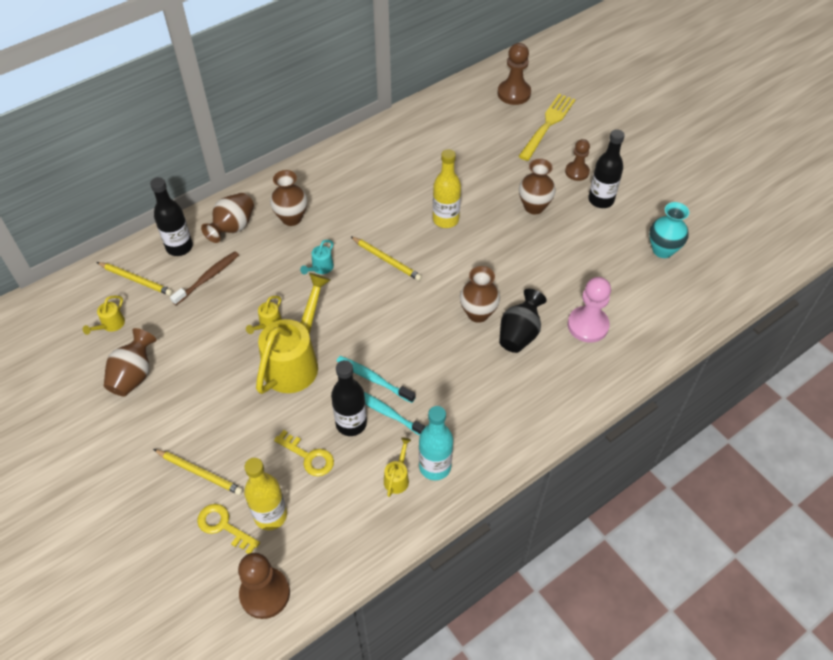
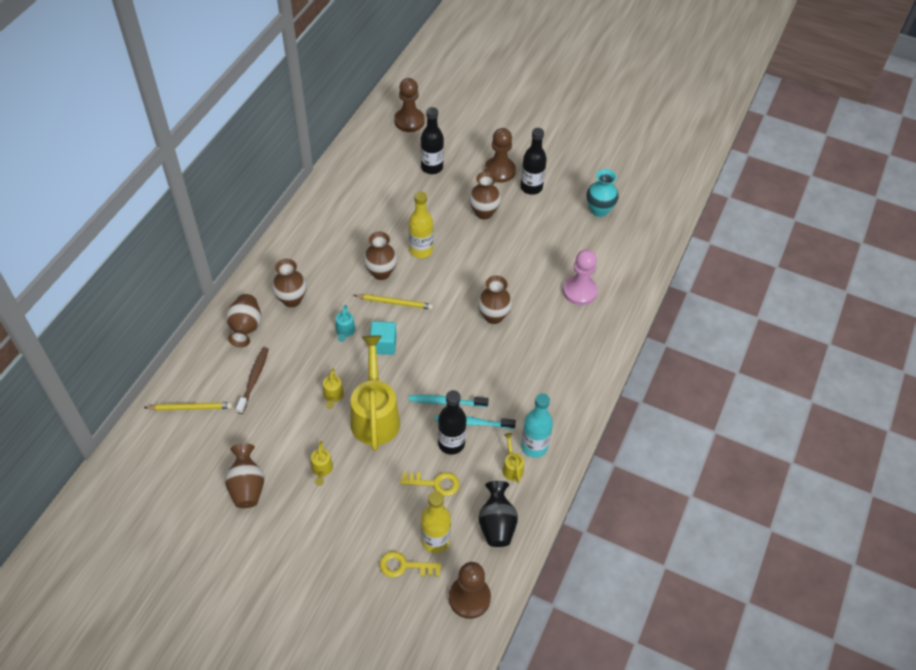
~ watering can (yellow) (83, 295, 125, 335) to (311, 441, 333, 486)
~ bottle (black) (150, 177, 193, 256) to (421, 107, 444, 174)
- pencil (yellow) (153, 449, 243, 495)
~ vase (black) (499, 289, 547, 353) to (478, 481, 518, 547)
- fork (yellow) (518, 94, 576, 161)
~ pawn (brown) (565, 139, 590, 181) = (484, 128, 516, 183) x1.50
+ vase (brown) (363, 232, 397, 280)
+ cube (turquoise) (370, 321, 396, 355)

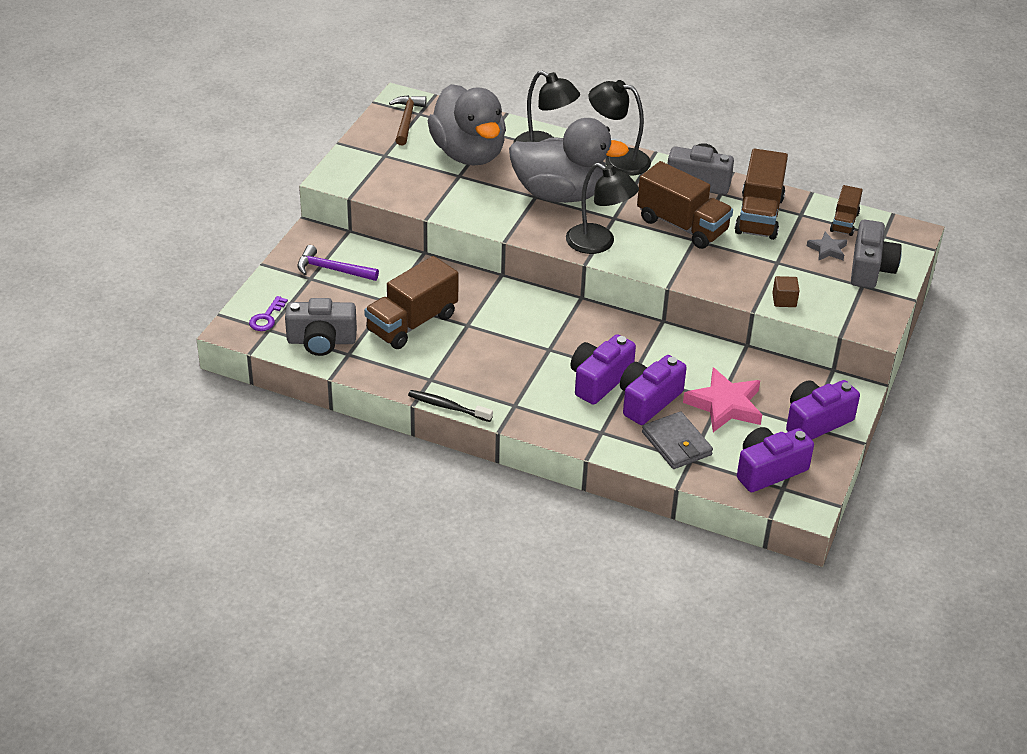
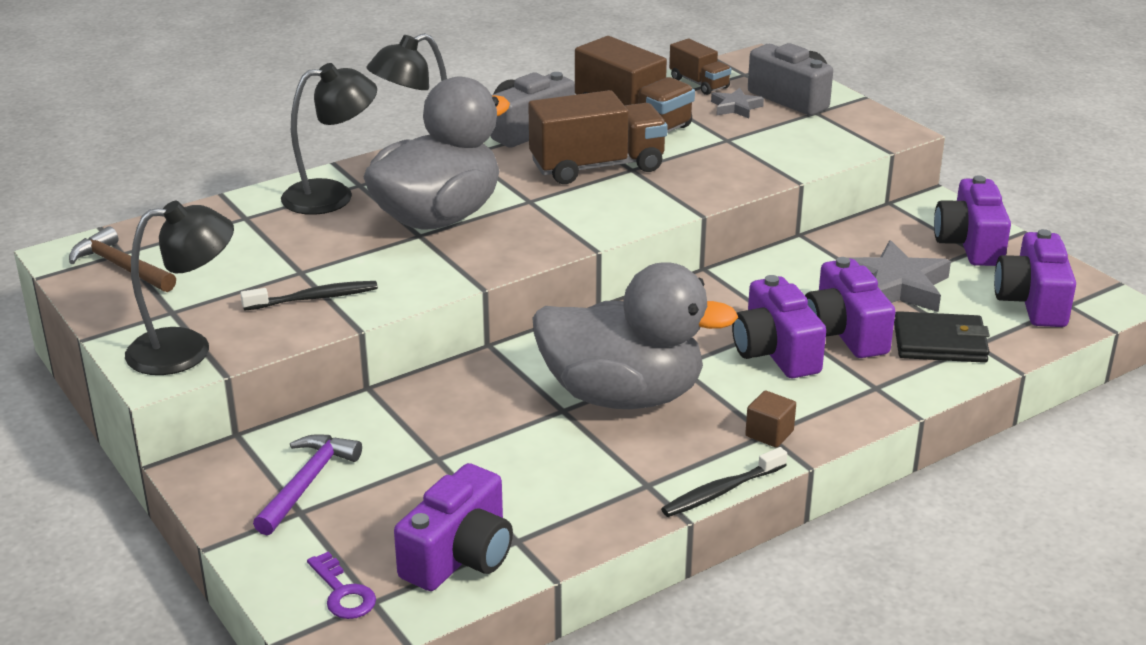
~ camera (grey) (285, 298, 357, 356) to camera (purple) (394, 463, 513, 591)
~ hammer (purple) (297, 245, 379, 281) = (253, 434, 362, 535) 150 degrees clockwise
- truck (brown) (364, 256, 458, 349)
~ duck (grey) (428, 84, 506, 166) to (533, 262, 738, 409)
~ lamp (black) (566, 163, 639, 254) to (125, 201, 234, 375)
~ wallet (grey) (642, 411, 713, 469) to wallet (black) (894, 311, 990, 363)
~ star (pink) (683, 368, 762, 432) to star (grey) (847, 240, 951, 312)
~ cube (brown) (772, 276, 799, 307) to (745, 390, 796, 448)
+ toothbrush (black) (240, 281, 378, 311)

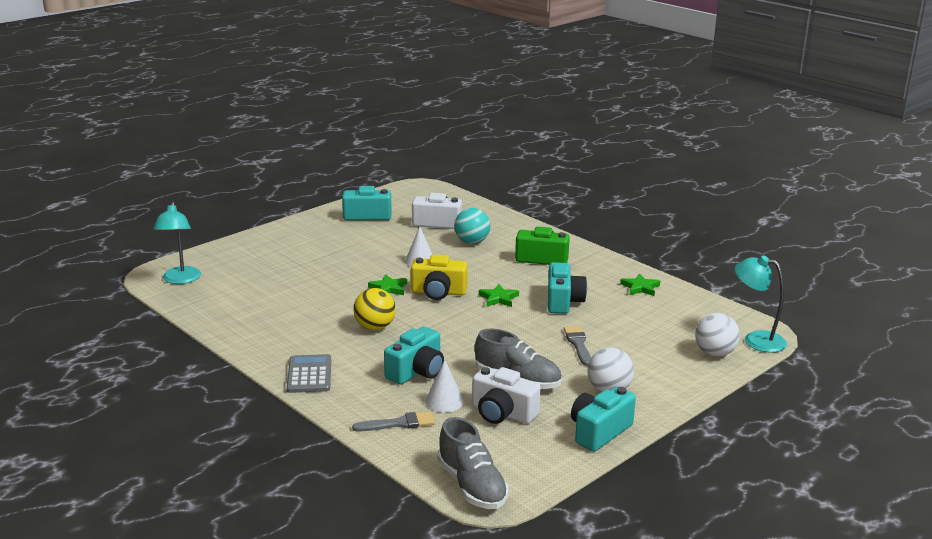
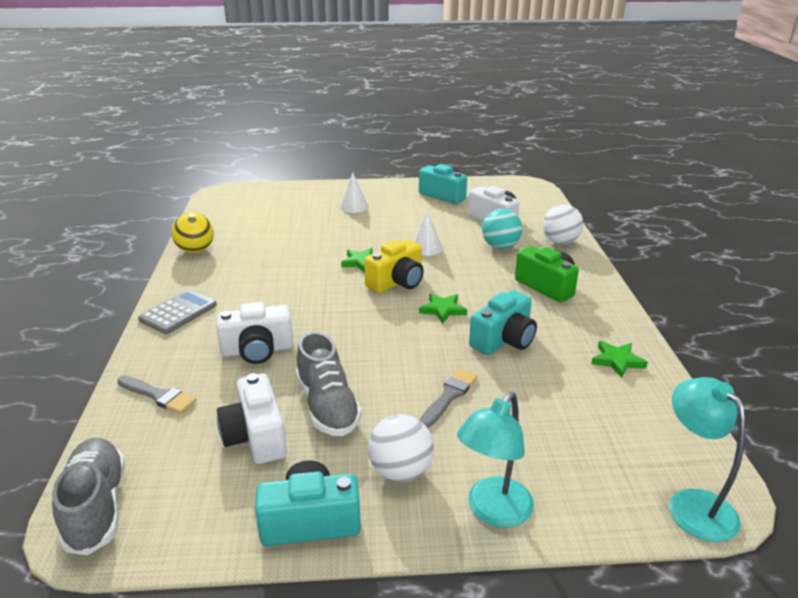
~ lamp (turquoise) (153, 201, 201, 284) to (457, 392, 534, 528)
~ ball (yellow) (353, 288, 396, 330) to (171, 212, 214, 253)
~ camera (turquoise) (384, 326, 444, 384) to camera (white) (216, 302, 293, 364)
~ camera (yellow) (411, 254, 468, 300) = (364, 239, 424, 293) 90 degrees counterclockwise
~ cone (white) (425, 360, 464, 412) to (340, 172, 368, 213)
~ shoe (grey) (437, 417, 509, 509) = (52, 438, 125, 555) 150 degrees clockwise
~ ball (white) (695, 313, 740, 357) to (543, 204, 584, 244)

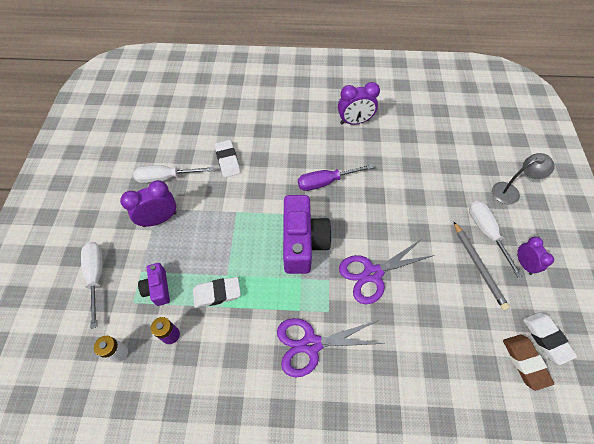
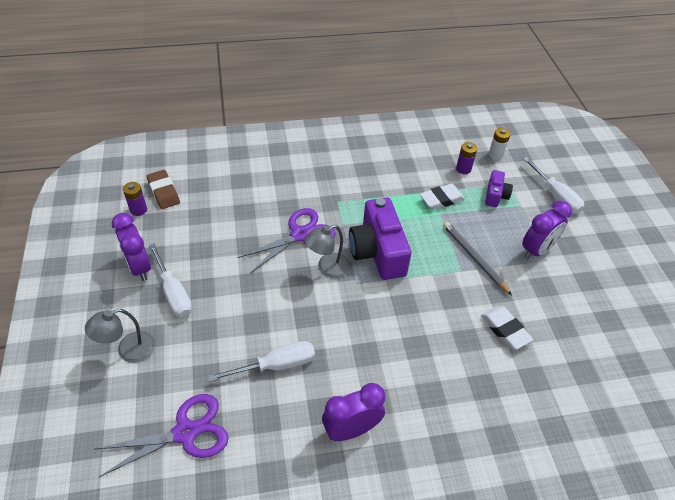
~ screwdriver (white) (133, 165, 214, 183) to (208, 341, 315, 382)
~ camera (purple) (138, 263, 170, 306) = (485, 170, 513, 207) 45 degrees clockwise
~ scissors (purple) (277, 318, 385, 378) to (94, 394, 229, 477)
- screwdriver (purple) (298, 164, 374, 191)
~ pencil (grey) (453, 221, 510, 310) to (443, 222, 512, 295)
~ clock (purple) (517, 237, 554, 275) = (111, 213, 151, 281) x1.53
~ eraser (white) (523, 312, 577, 365) to battery (purple) (123, 182, 147, 216)
+ lamp (grey) (304, 225, 350, 278)

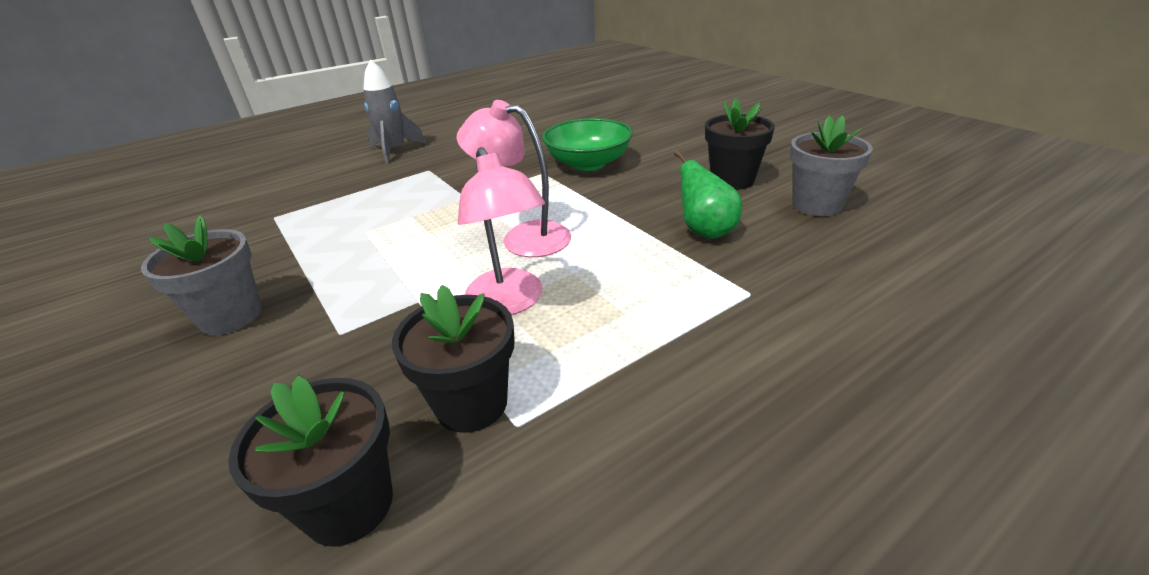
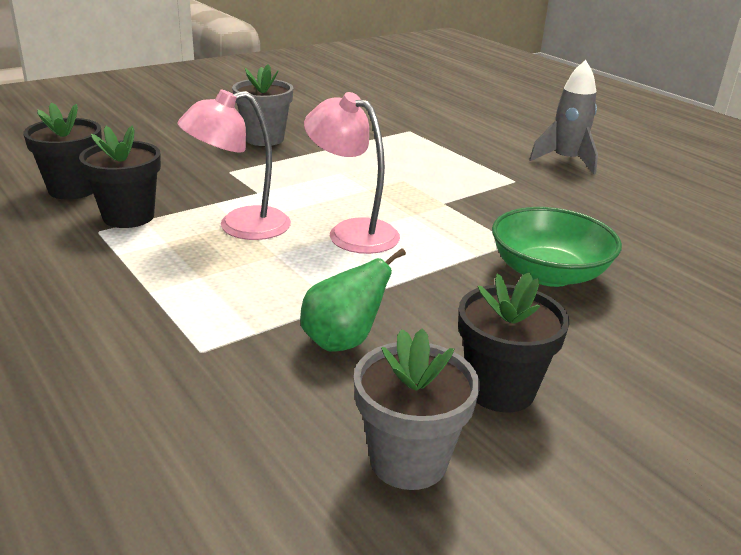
~ lamp (pink) (457, 100, 571, 257) = (304, 92, 400, 254) 75 degrees counterclockwise

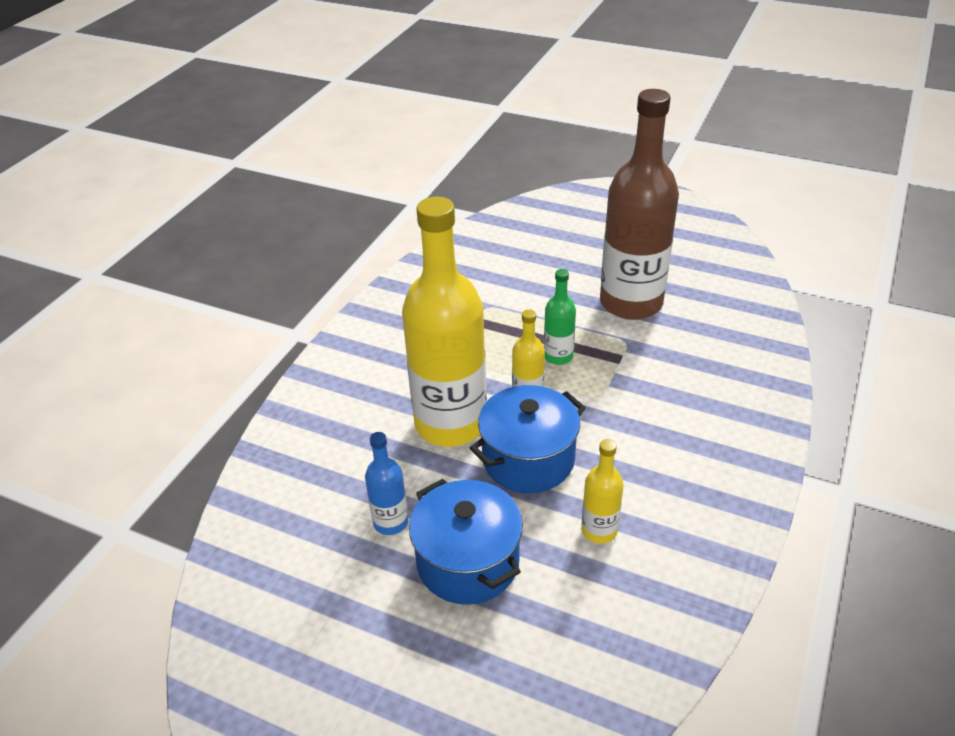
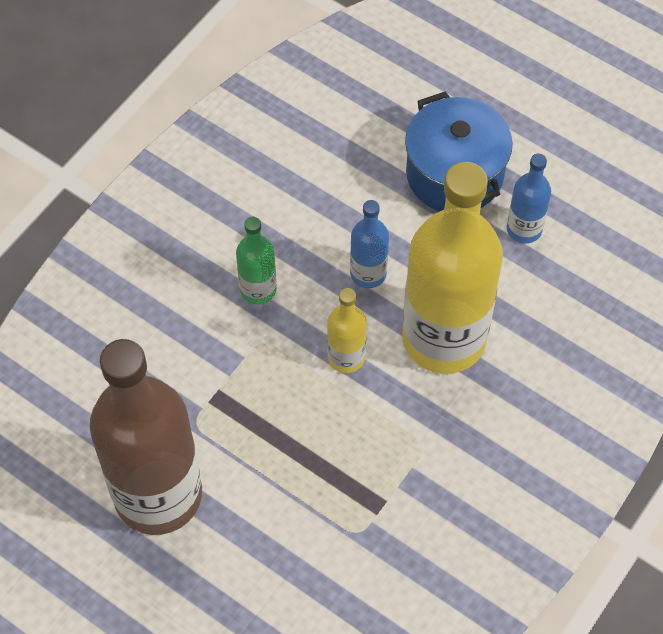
~ pot (blue) (470, 385, 586, 493) to bottle (blue) (350, 200, 389, 288)
~ bottle (green) (544, 269, 576, 365) to (236, 217, 277, 304)
- bottle (yellow) (581, 439, 623, 544)

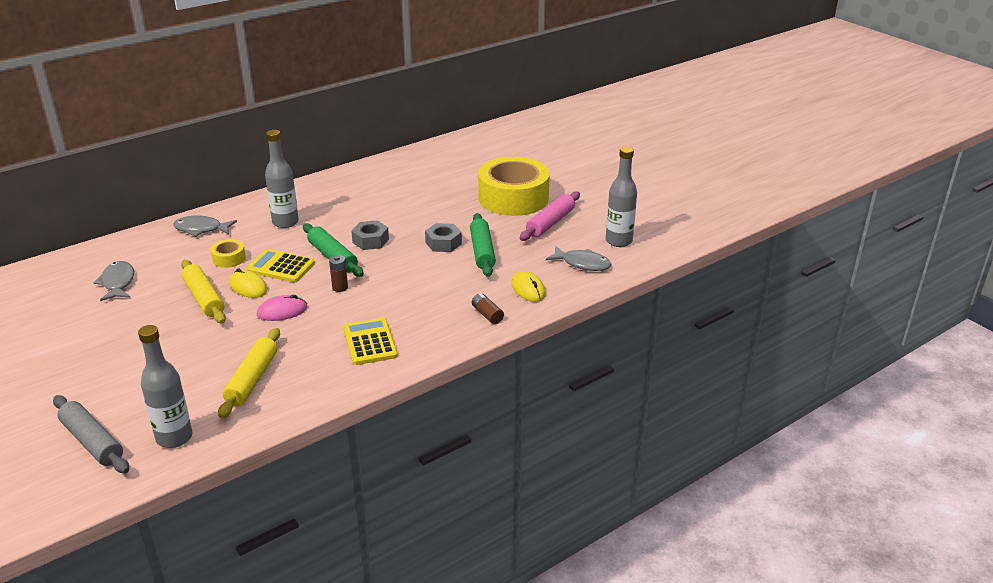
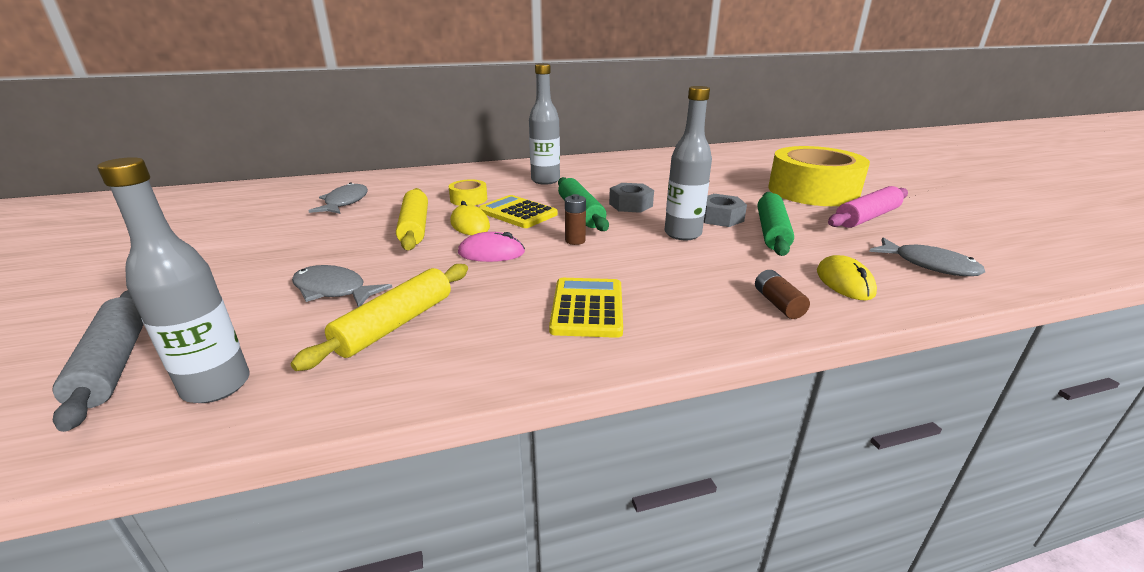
~ fish (grey) (173, 216, 237, 237) to (292, 265, 392, 307)
~ bottle (grey) (606, 147, 637, 247) to (665, 86, 712, 240)

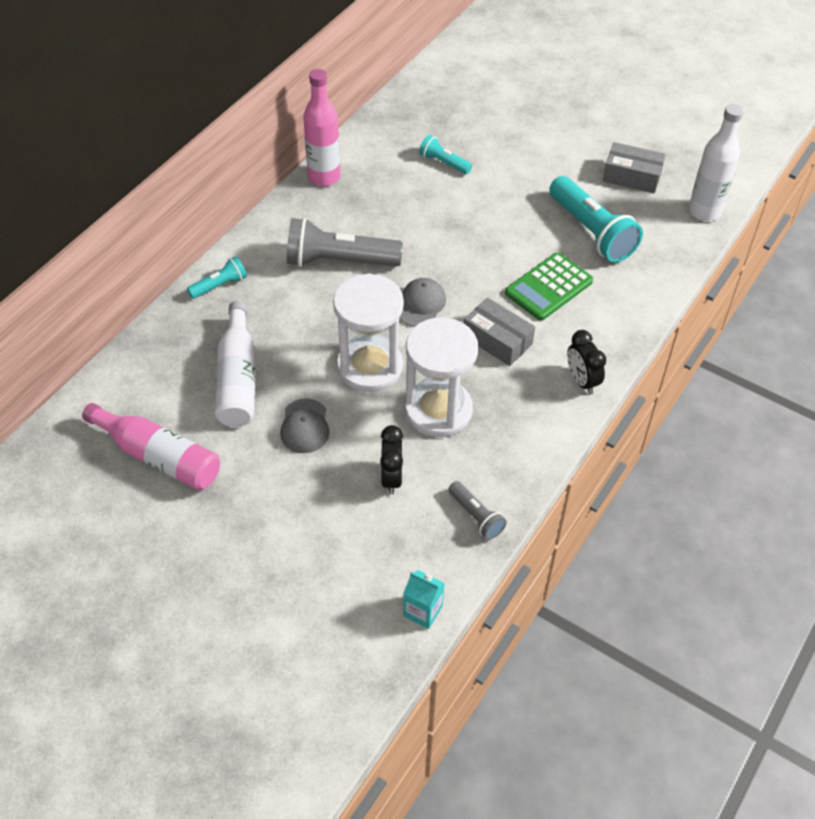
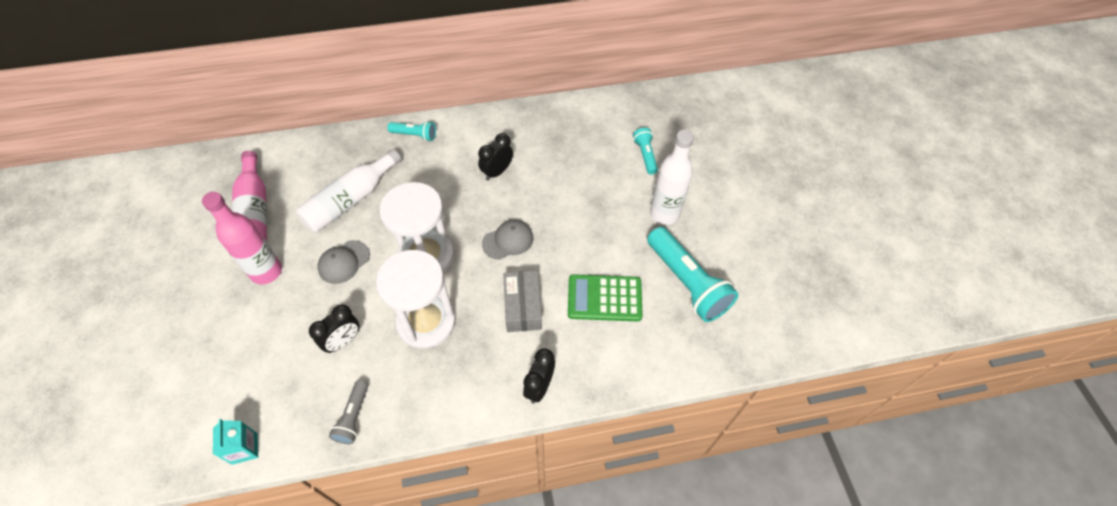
~ flashlight (grey) (287, 218, 403, 267) to clock (black) (478, 133, 513, 180)
~ bottle (pink) (303, 69, 340, 186) to (202, 192, 282, 284)
~ flashlight (turquoise) (549, 176, 643, 263) = (647, 227, 739, 322) 45 degrees counterclockwise
- box (grey) (603, 142, 666, 194)
~ bottle (white) (689, 104, 743, 221) to (650, 130, 694, 225)

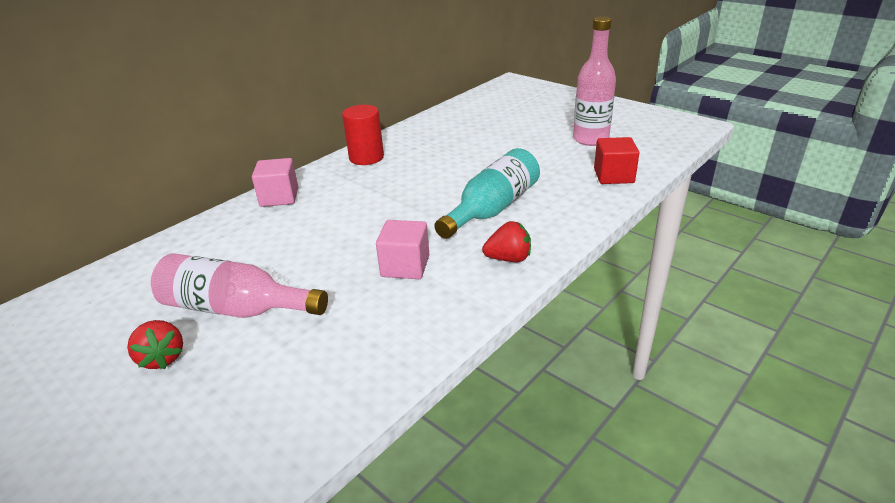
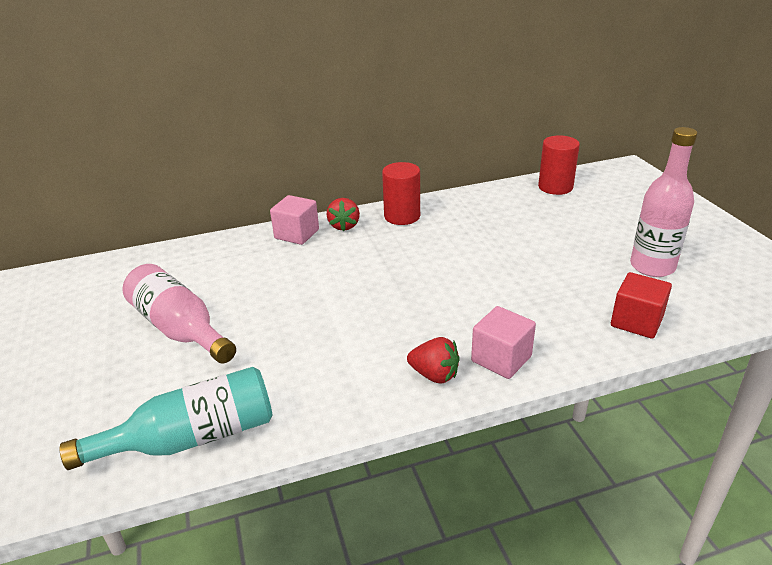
~ strawberry (red) (127, 320, 183, 369) to (326, 198, 360, 231)
~ cube (pink) (376, 220, 429, 279) to (471, 306, 536, 379)
~ bottle (turquoise) (434, 148, 540, 239) to (60, 367, 273, 470)
+ cylinder (red) (538, 135, 580, 195)

